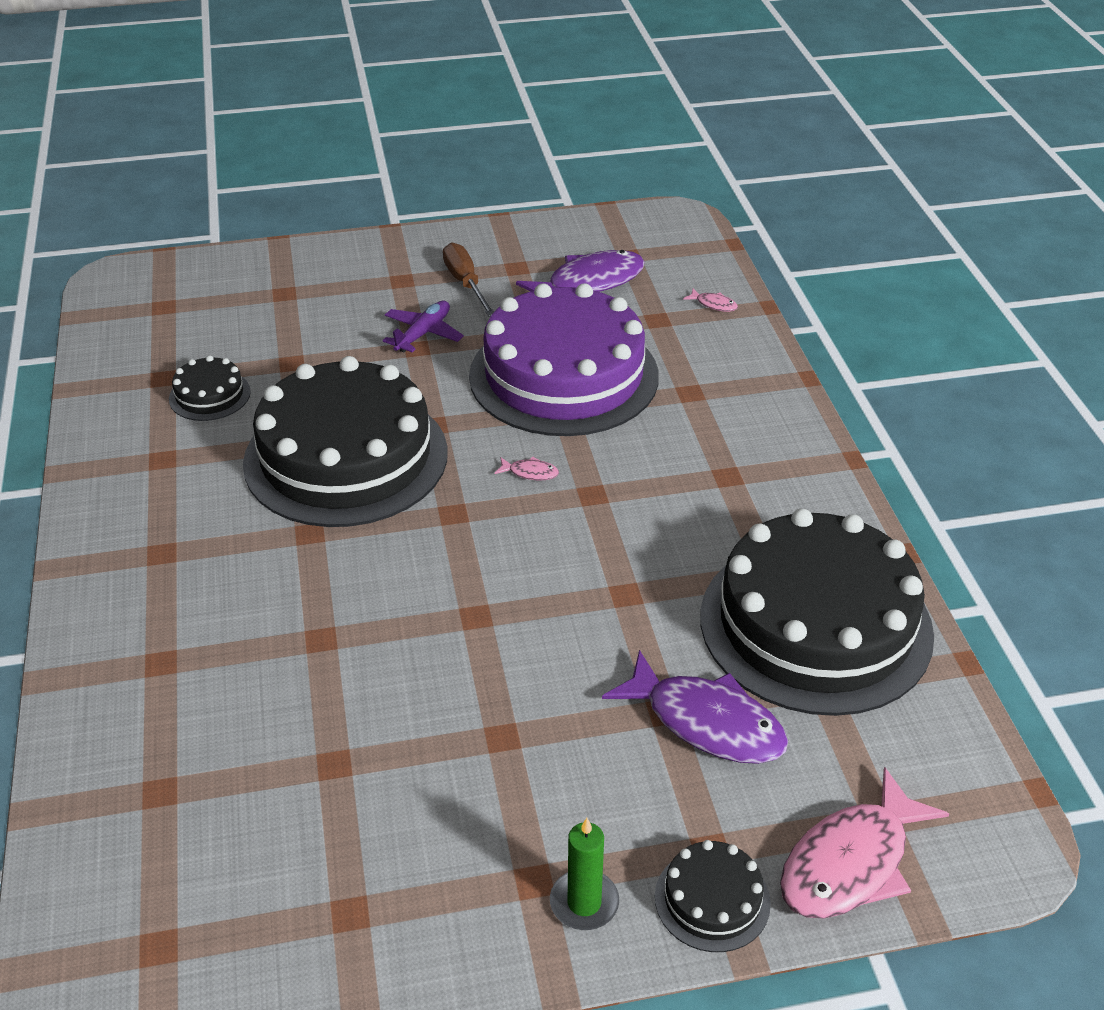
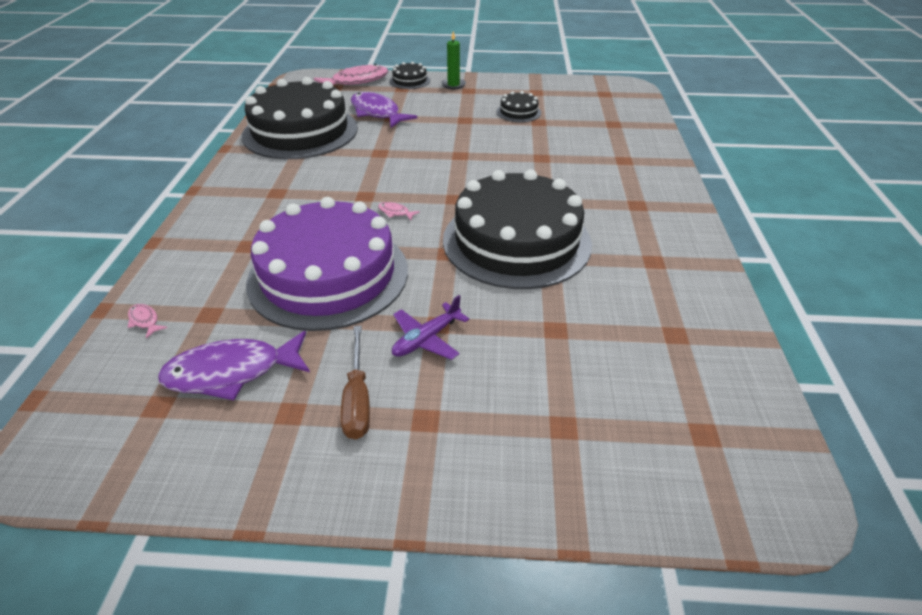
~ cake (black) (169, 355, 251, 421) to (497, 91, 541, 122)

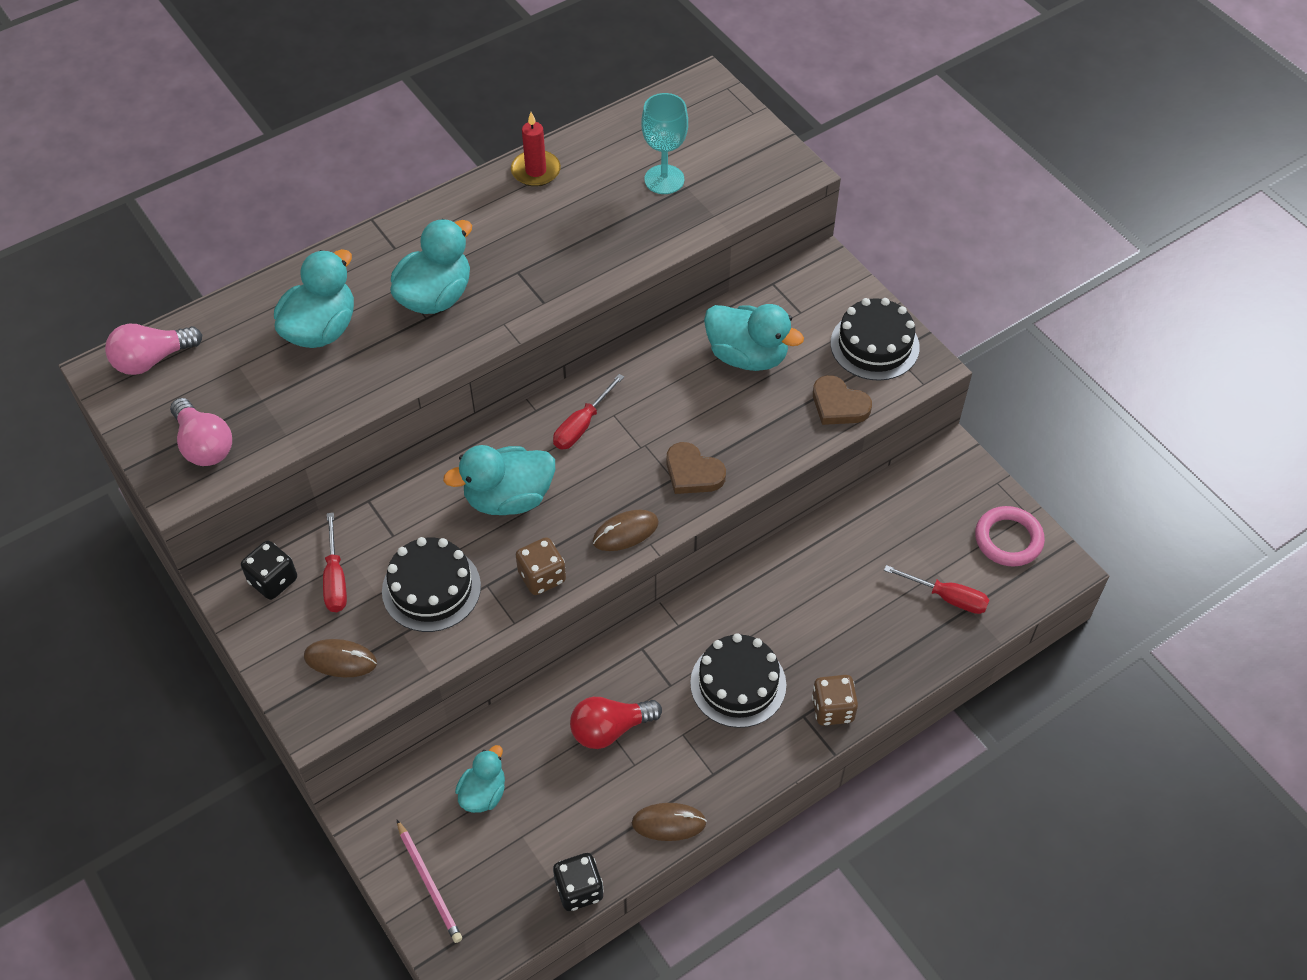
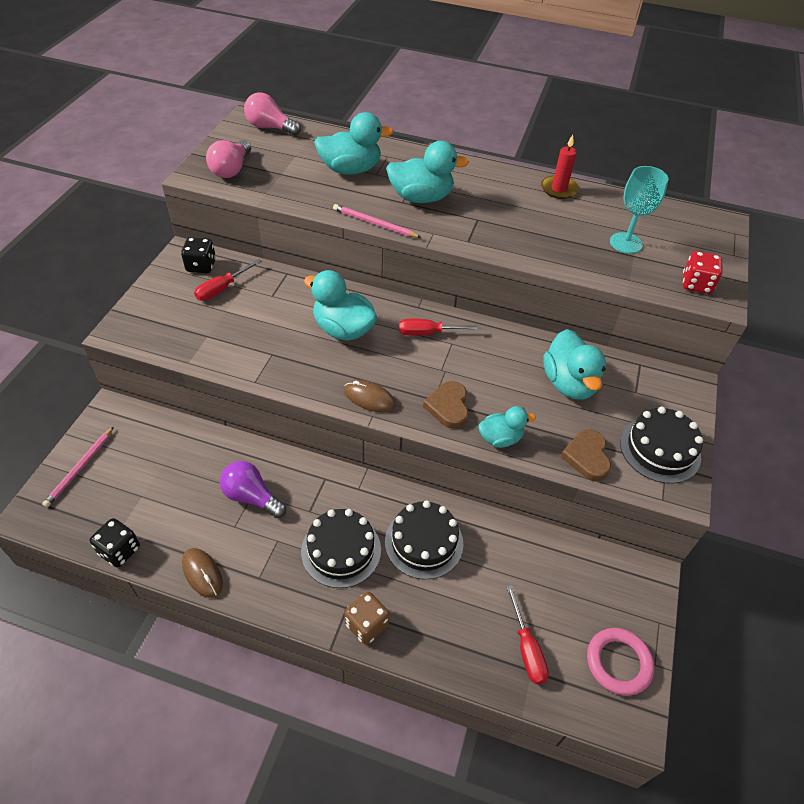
- mouse (brown) (304, 639, 377, 677)
~ cake (black) (382, 537, 481, 632) to (385, 501, 463, 579)
~ duck (turquoise) (455, 745, 505, 813) to (479, 406, 536, 448)
- dice (brown) (516, 537, 566, 595)
~ light bulb (red) (570, 697, 662, 749) to light bulb (purple) (220, 461, 286, 518)
+ pencil (pink) (333, 204, 422, 238)
+ dice (red) (683, 251, 723, 294)

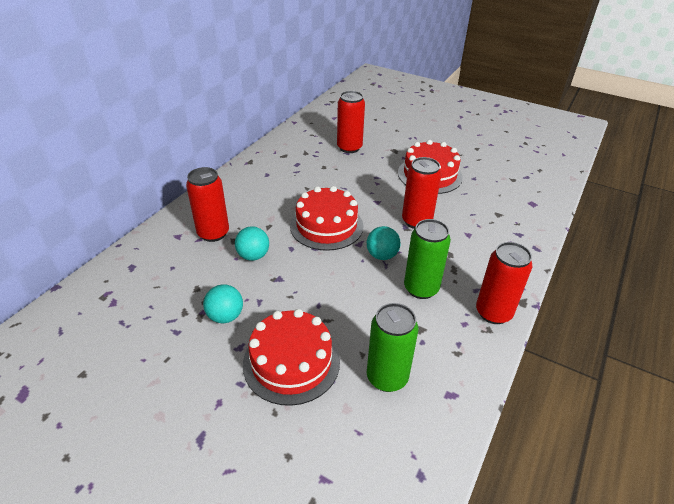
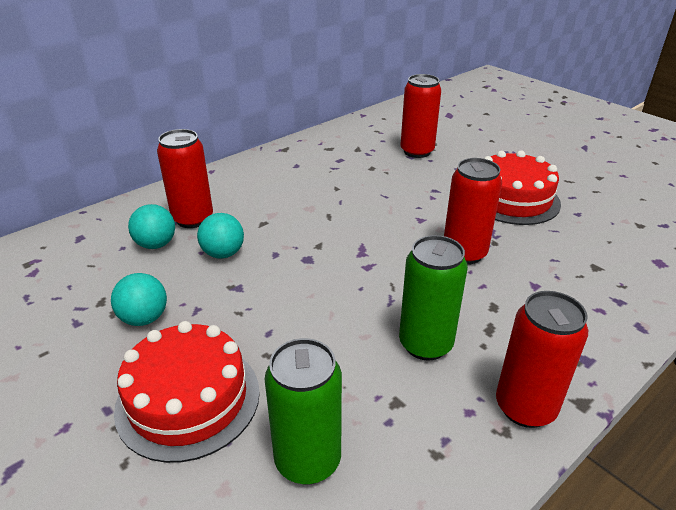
- cake (red) (290, 186, 363, 251)
~ ball (turquoise) (367, 226, 401, 260) to (128, 204, 175, 249)

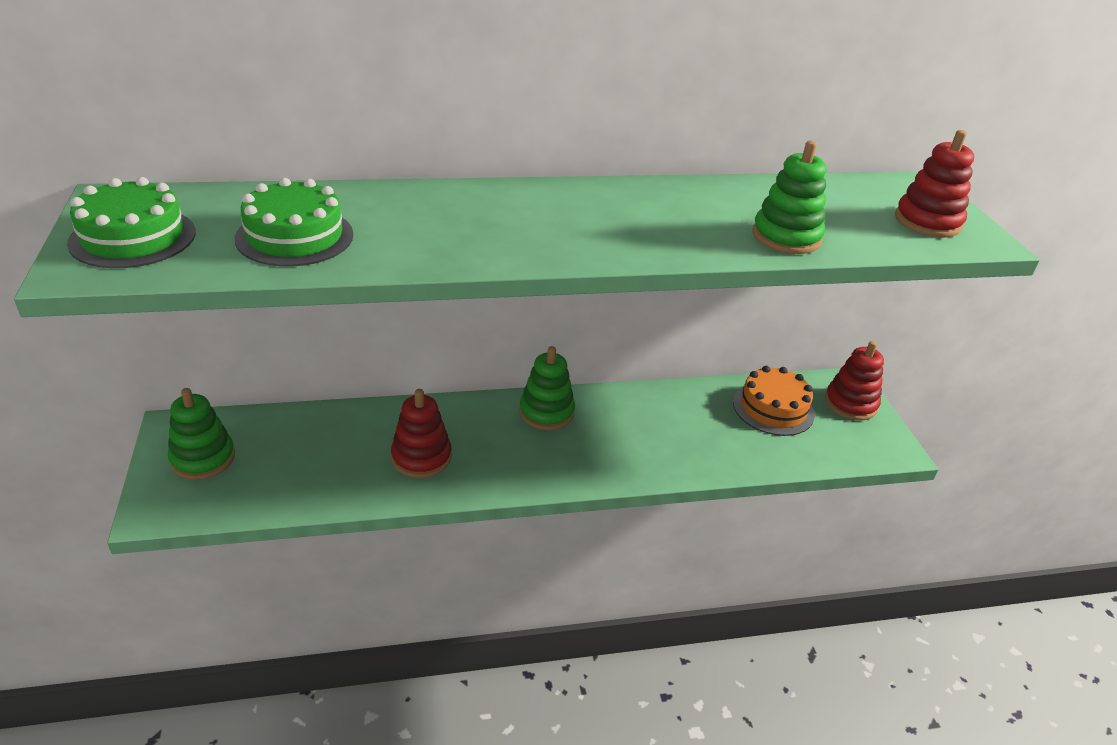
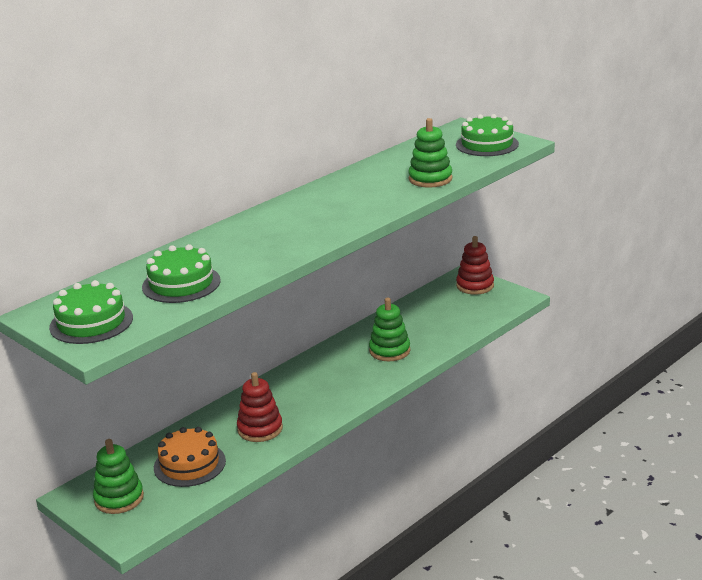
~ stacking toy (green) (519, 346, 575, 430) to (369, 298, 410, 361)
~ cake (orange) (733, 366, 815, 436) to (154, 427, 226, 487)
~ stacking toy (red) (895, 130, 974, 237) to cake (green) (456, 114, 519, 156)

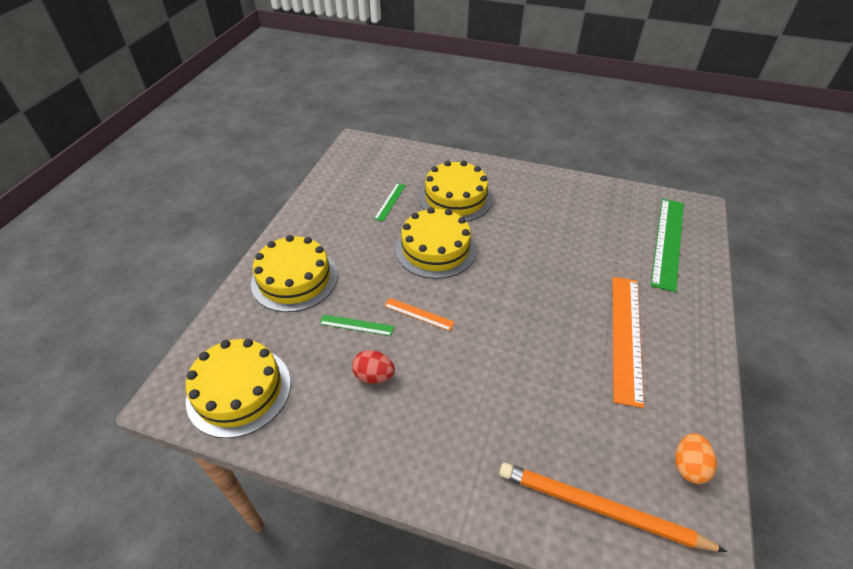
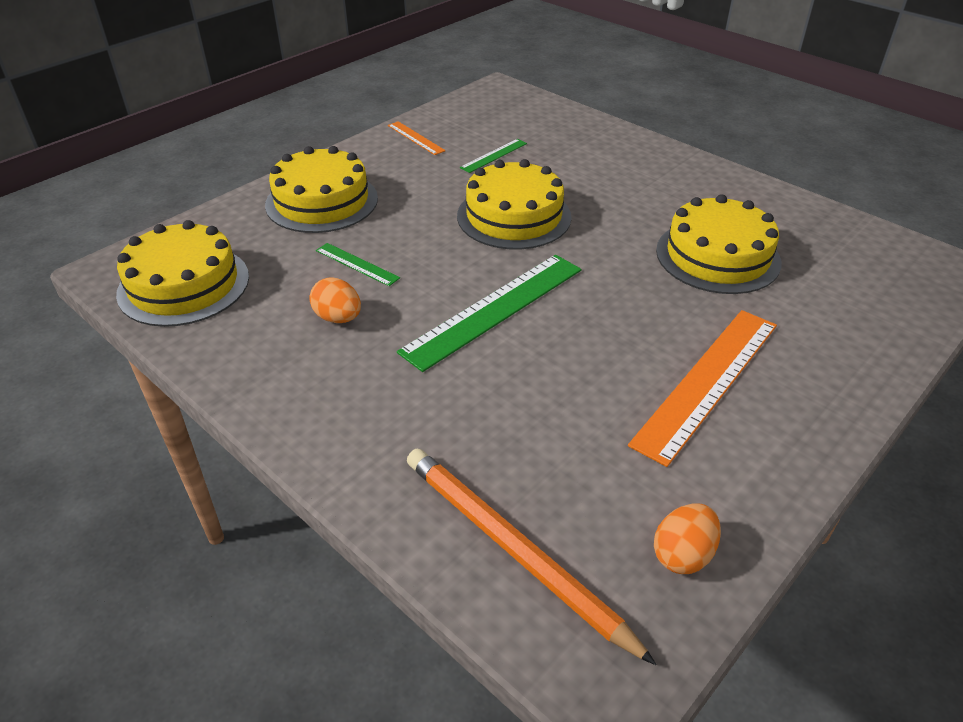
~ egg (red) (352, 350, 395, 383) to egg (orange) (310, 277, 361, 323)
~ ruler (orange) (384, 298, 455, 331) to (388, 121, 446, 155)
~ cake (yellow) (419, 161, 493, 222) to (656, 194, 782, 294)
~ ruler (green) (651, 199, 684, 292) to (397, 255, 582, 372)

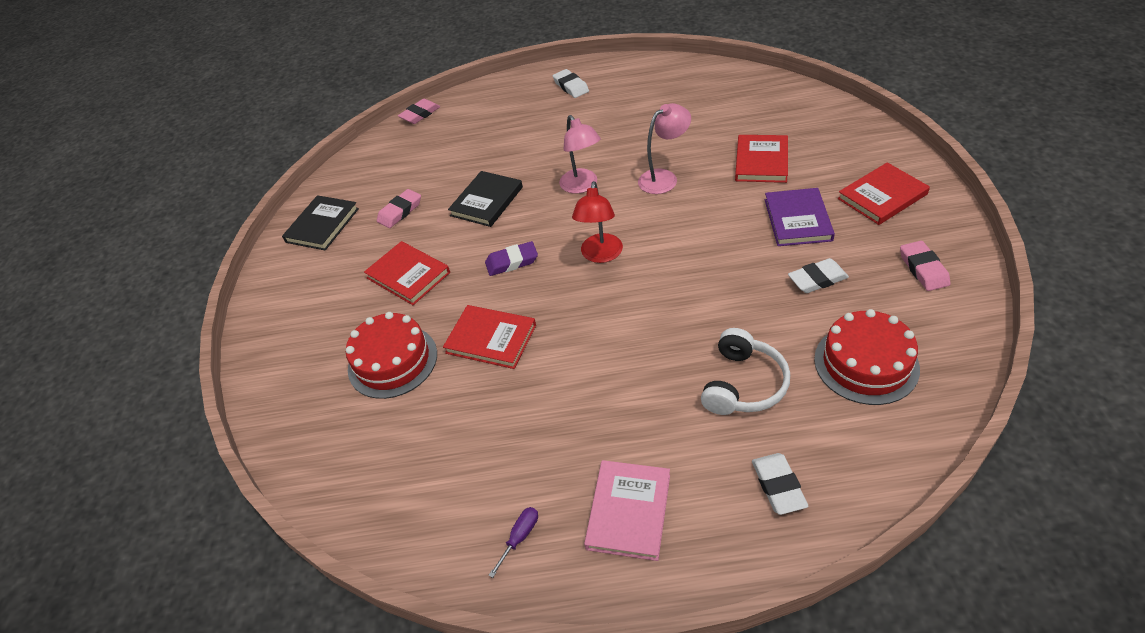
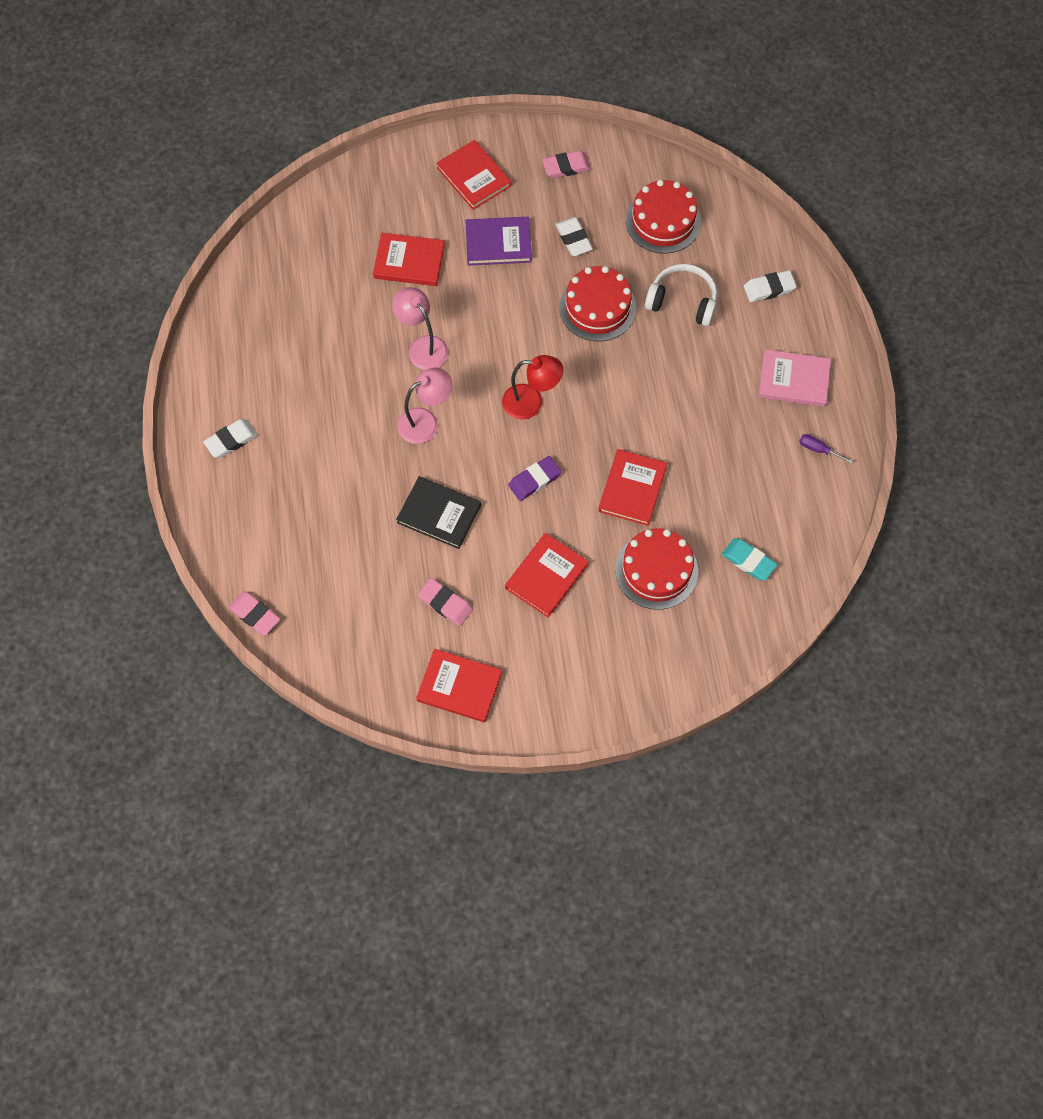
~ book (black) (282, 195, 359, 251) to book (red) (416, 649, 502, 722)
~ eraser (purple) (485, 241, 538, 276) = (508, 456, 561, 501) 75 degrees clockwise
+ cake (red) (559, 266, 636, 341)
+ eraser (turquoise) (722, 538, 777, 581)

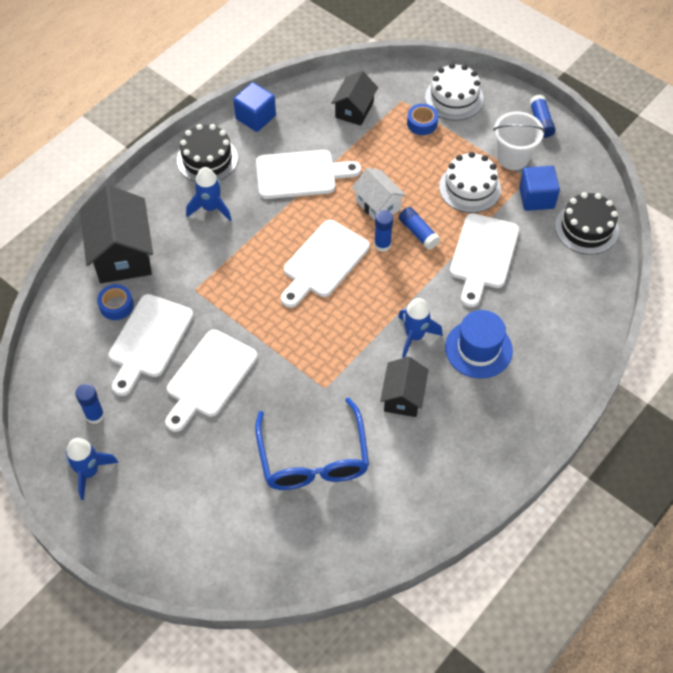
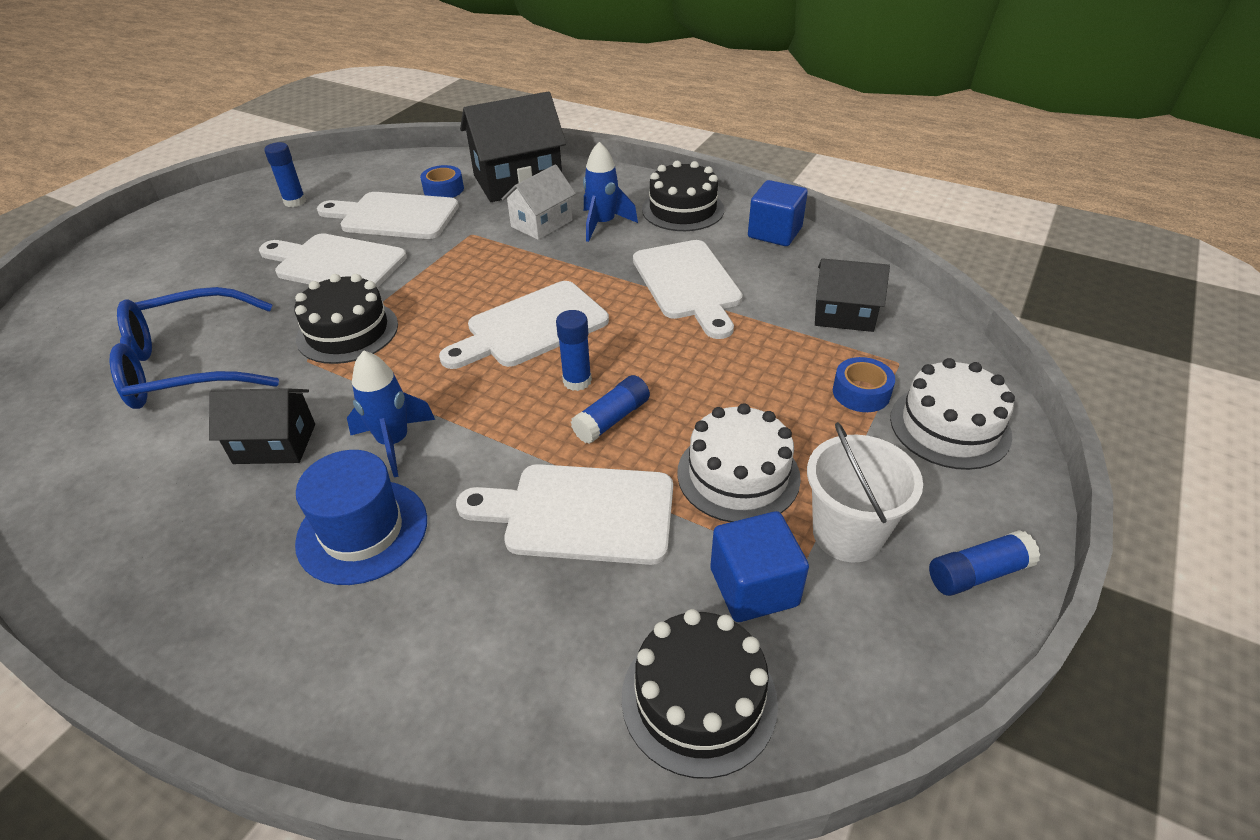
- rocket (blue) (65, 438, 118, 500)
~ cutting board (white) (281, 220, 370, 308) = (439, 281, 609, 369) 60 degrees counterclockwise
~ house (white) (352, 168, 406, 220) to (502, 165, 576, 240)
+ cake (black) (294, 274, 398, 364)

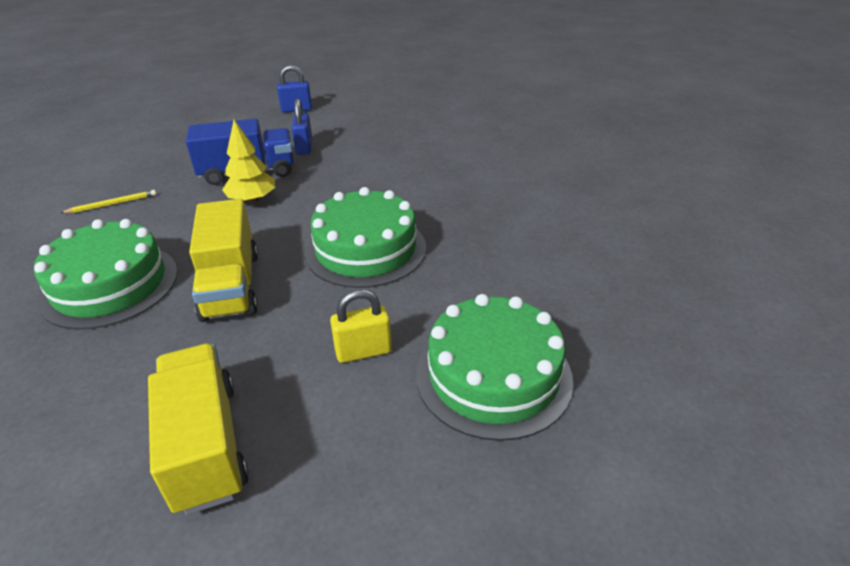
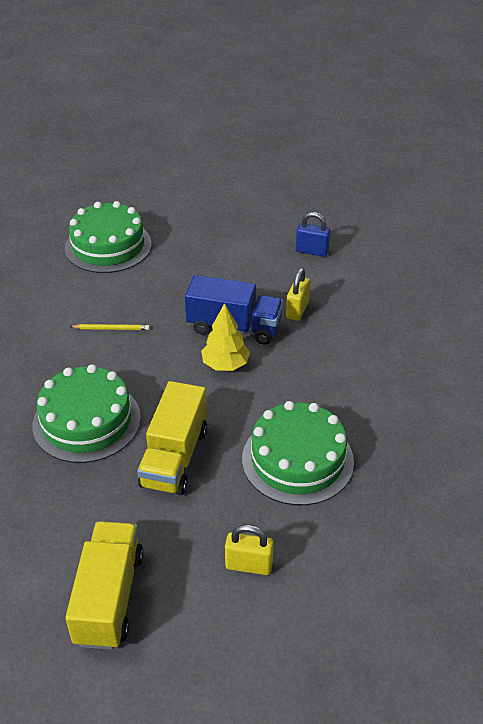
~ padlock (blue) (292, 99, 312, 155) to padlock (yellow) (286, 268, 311, 321)
~ cake (green) (416, 294, 573, 441) to (65, 201, 152, 273)

